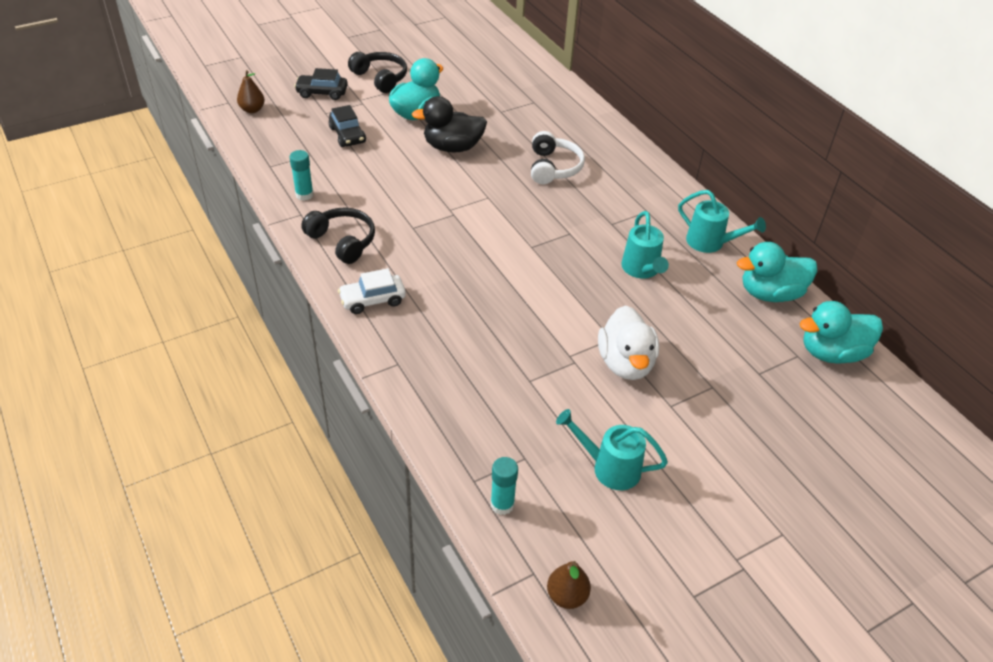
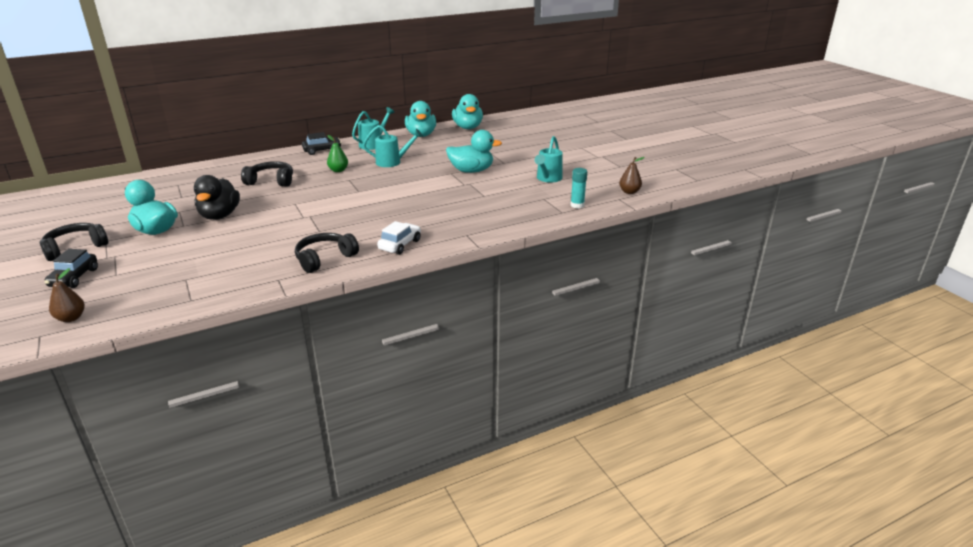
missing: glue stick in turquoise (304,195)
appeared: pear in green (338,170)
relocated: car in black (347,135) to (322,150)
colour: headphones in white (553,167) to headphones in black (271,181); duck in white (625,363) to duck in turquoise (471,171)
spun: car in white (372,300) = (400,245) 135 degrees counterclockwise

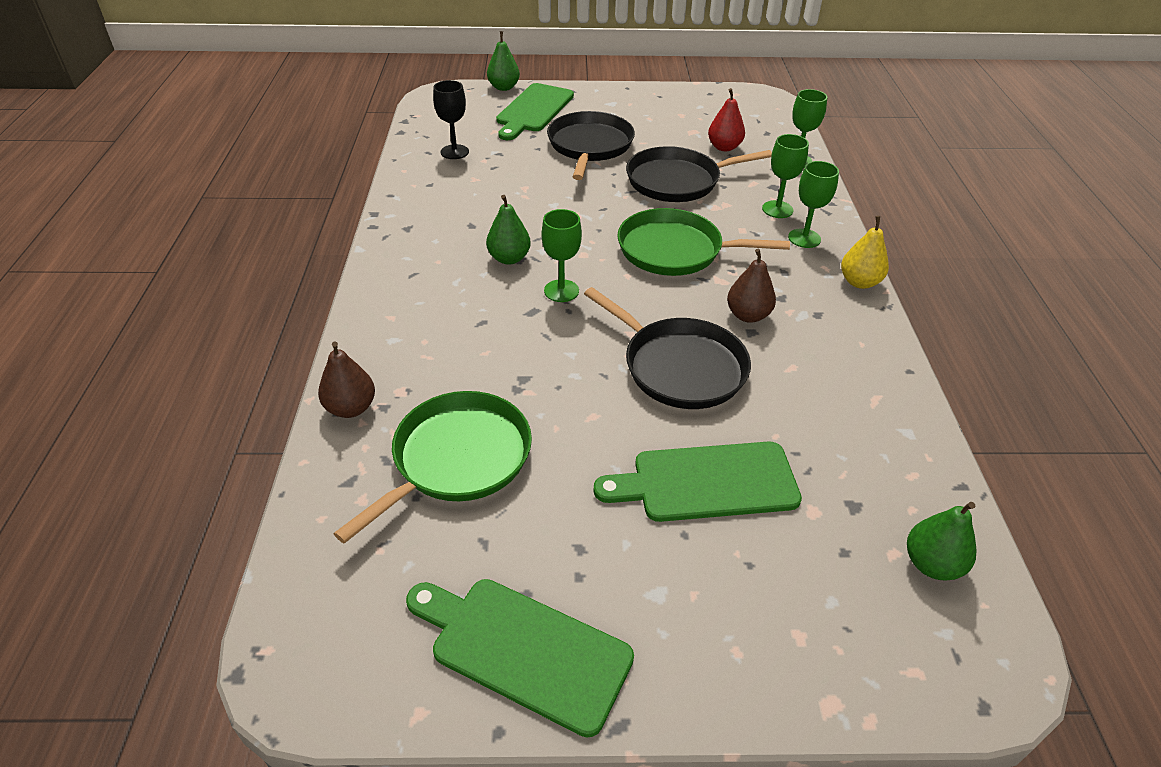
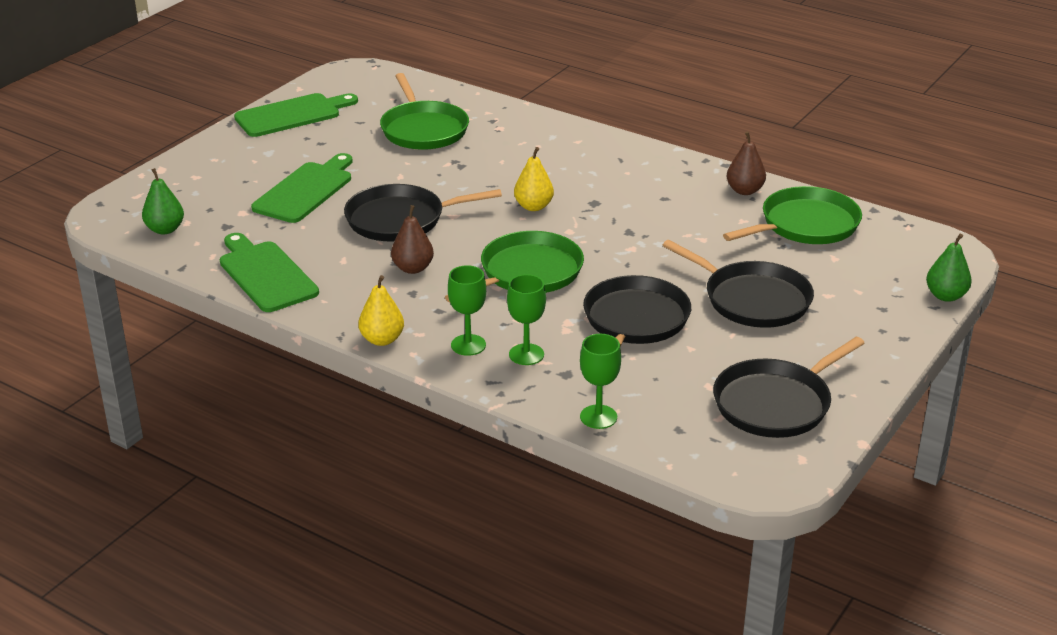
missing: pear in green (509,258); pear in red (724,147)
appeared: pan in black (776,403)
relocated: pear in brown (351,408) to (744,190); cutting board in green (533,110) to (266,274)
exchanged: goblet in black (454,152) to pan in green (805,225); goblet in green (561,291) to pear in yellow (533,206)

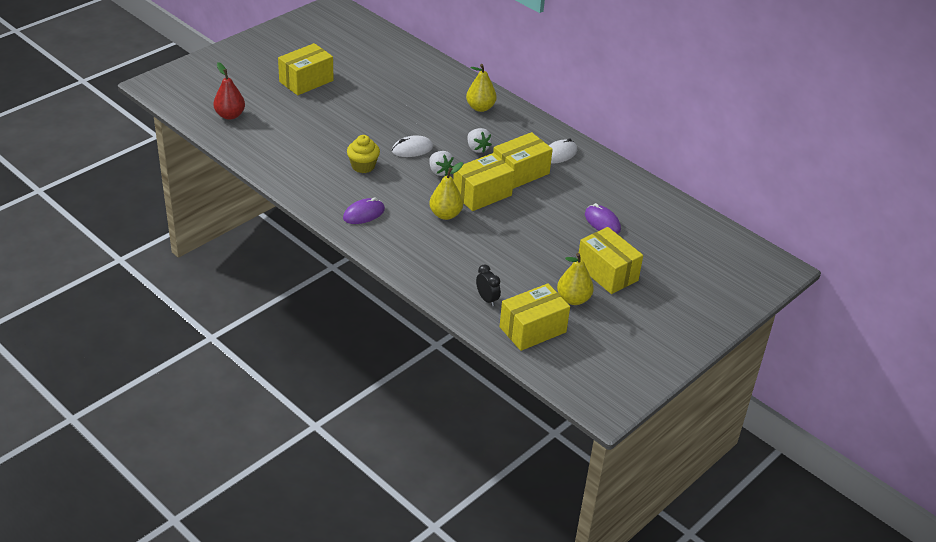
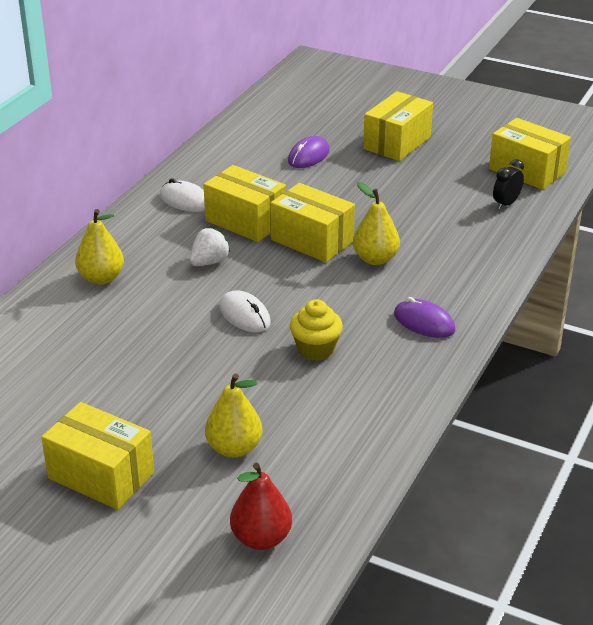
missing: strawberry in white (440,171)
relocated: pear in yellow (573,299) to (234,448)

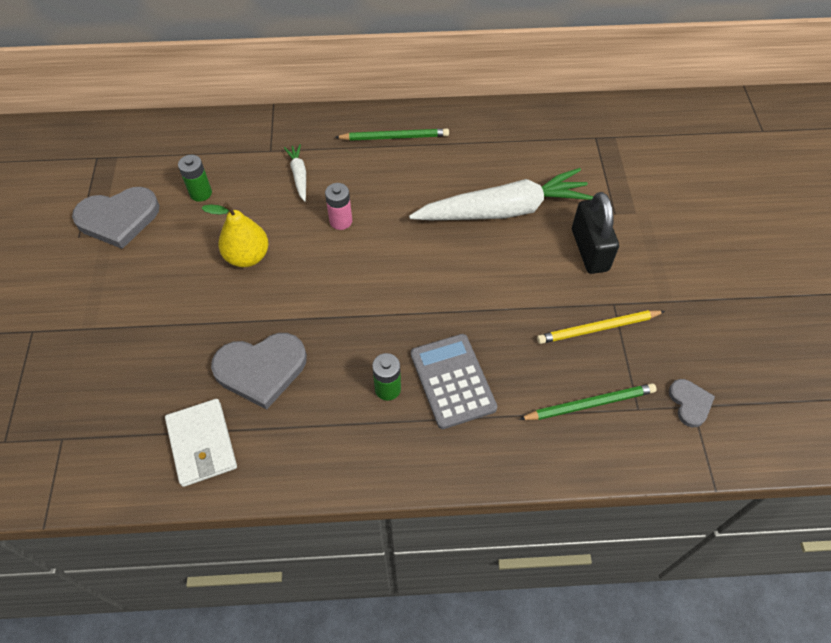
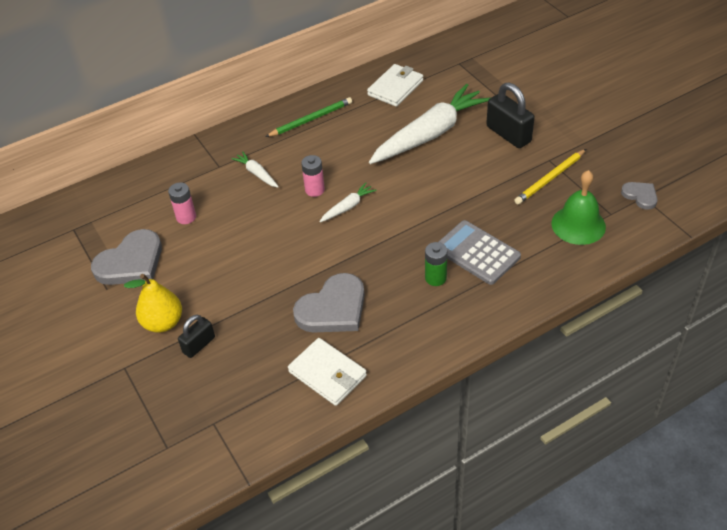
appeared: padlock in black (199,345); carrot in white (348,207); wallet in white (395,88)
relocated: pear in yellow (247,256) to (163,323)
exchanged: pencil in green (590,404) to bell in green (578,225)
colour: battery in green (200,193) to battery in pink (186,217)

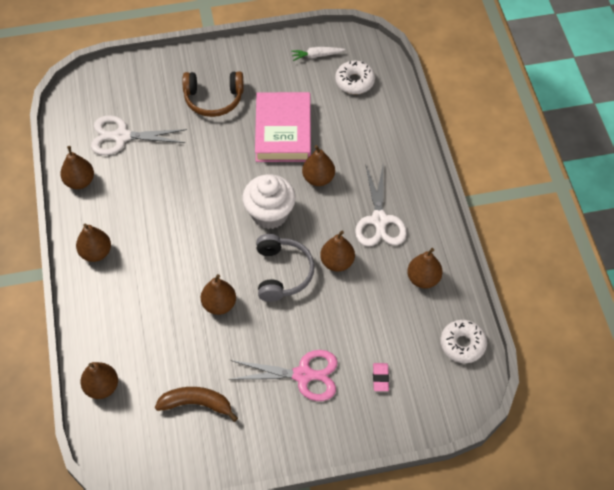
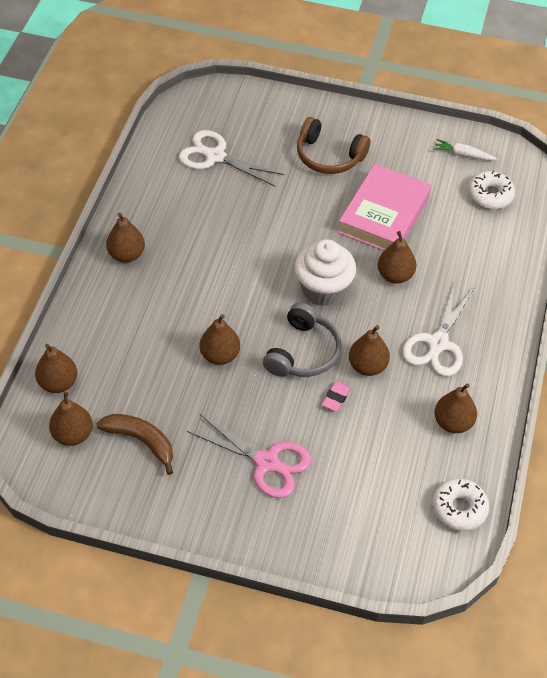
relocated: pear in brown (80,181) to (73,435); eraser in pink (380,378) to (336,398)

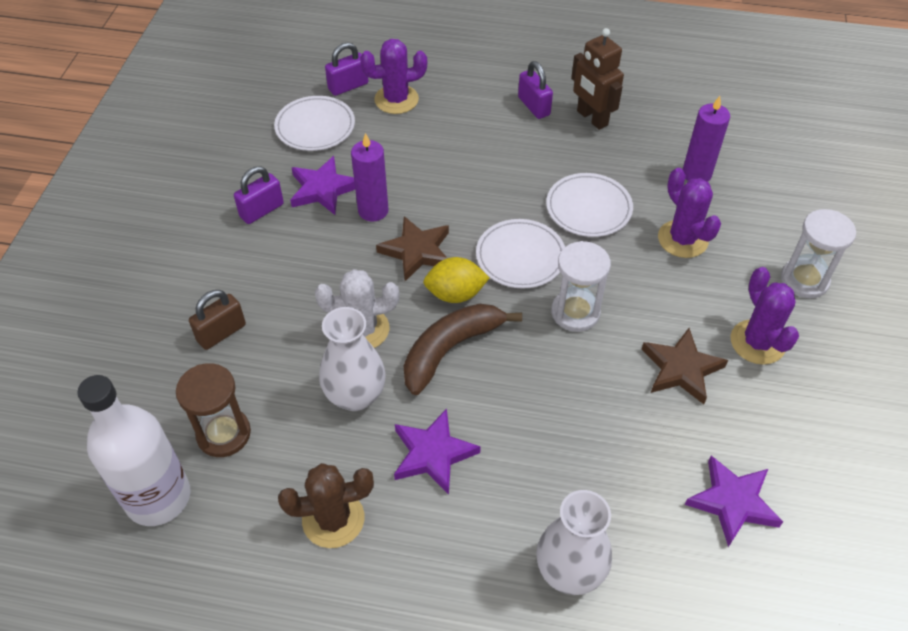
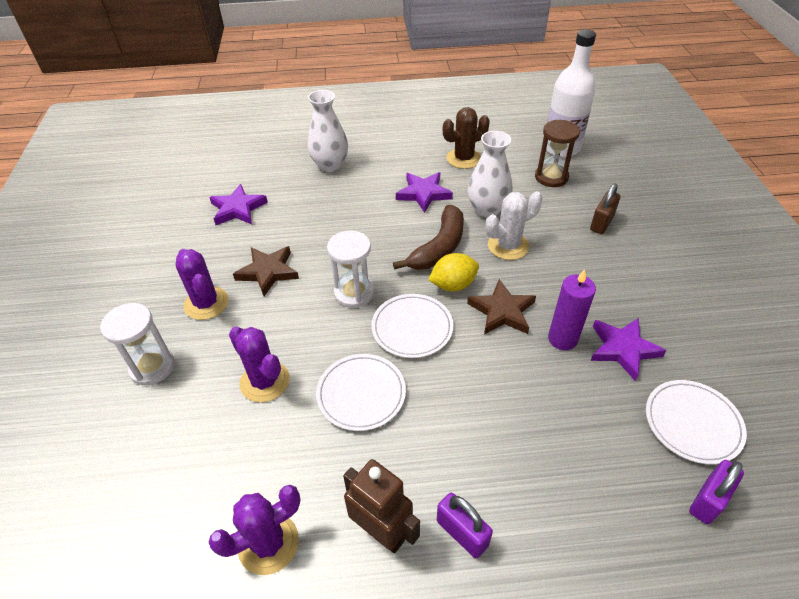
missing: padlock in purple (262,210); candle in purple (696,174)
relocated: cactus in purple (396,99) to (268,543)

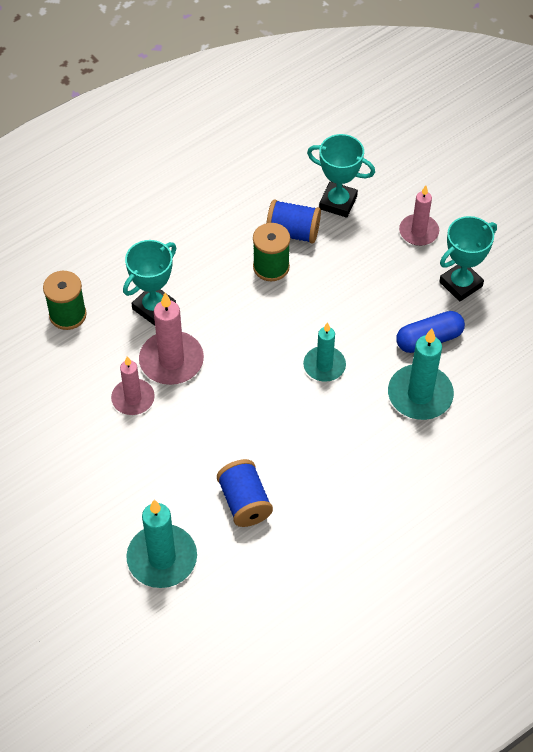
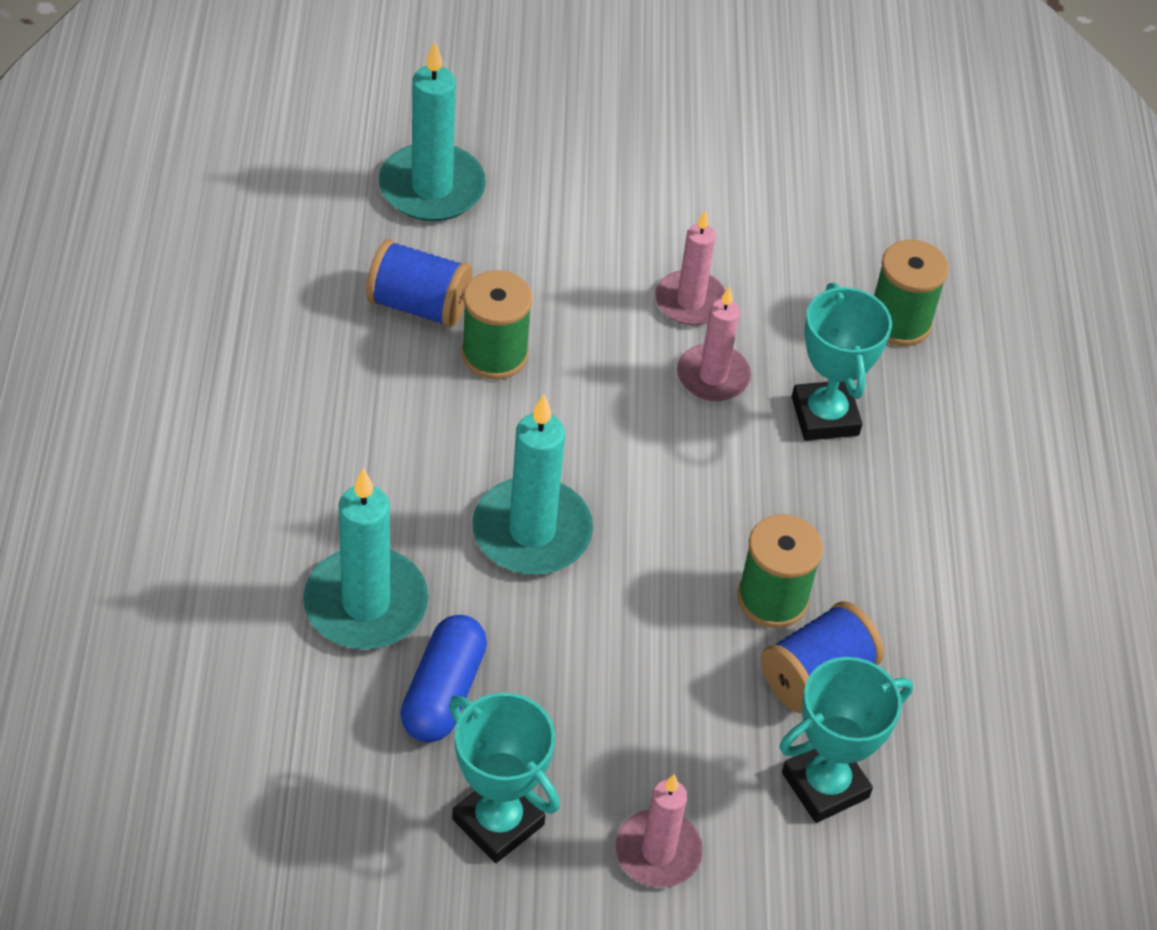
appeared: spool in green (494,354)
spun: trophy in turquoise (460,284) = (498,822) 45 degrees counterclockwise
size: candle in pink (171,361) = (713,376) x0.66; candle in turquoise (324,366) = (532,531) x1.52

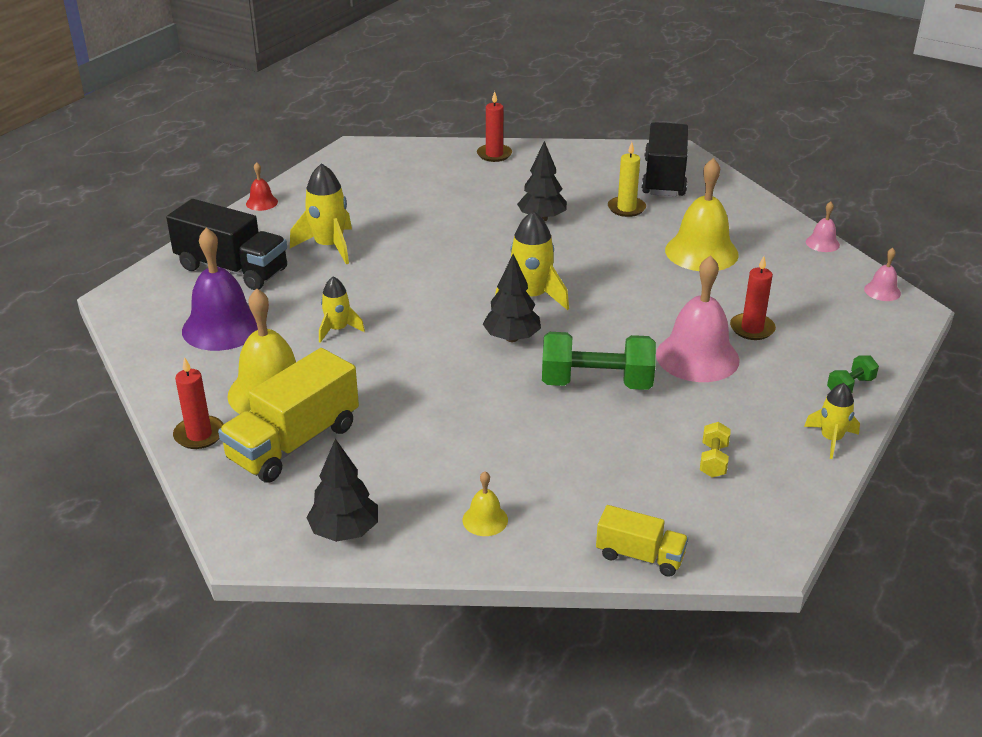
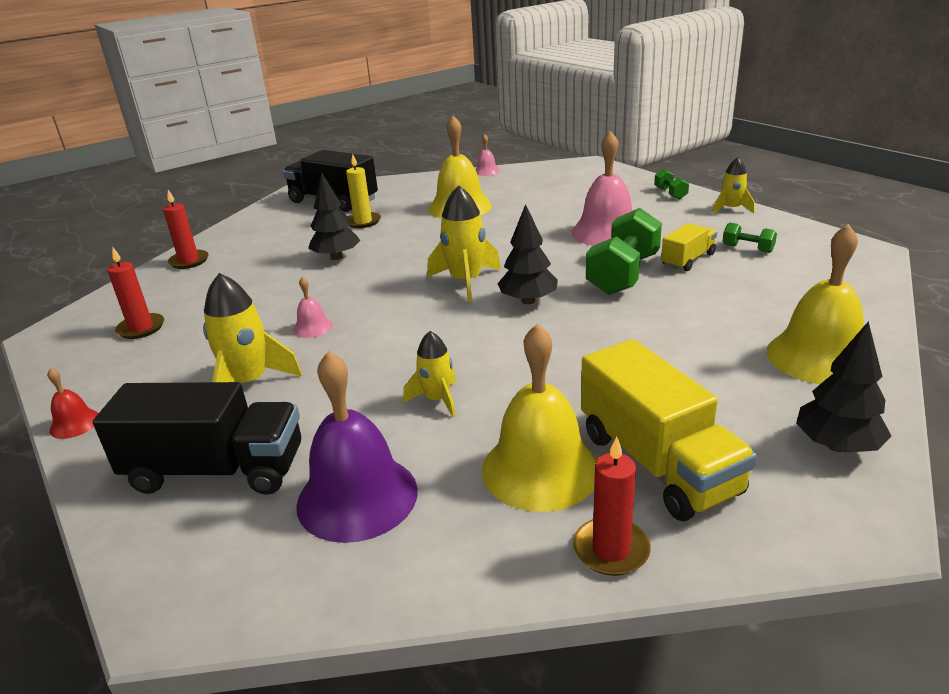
relocated: truck in yellow (640,556) to (688,260); candle in red (752,329) to (141,328); bell in pink (882,291) to (312,327)
colour: dumbbell in yellow (713,460) to dumbbell in green (747,249)
spun: truck in black (232,269) = (216,470) 45 degrees clockwise
size: bell in yellow (485,520) = (819,357) x2.16

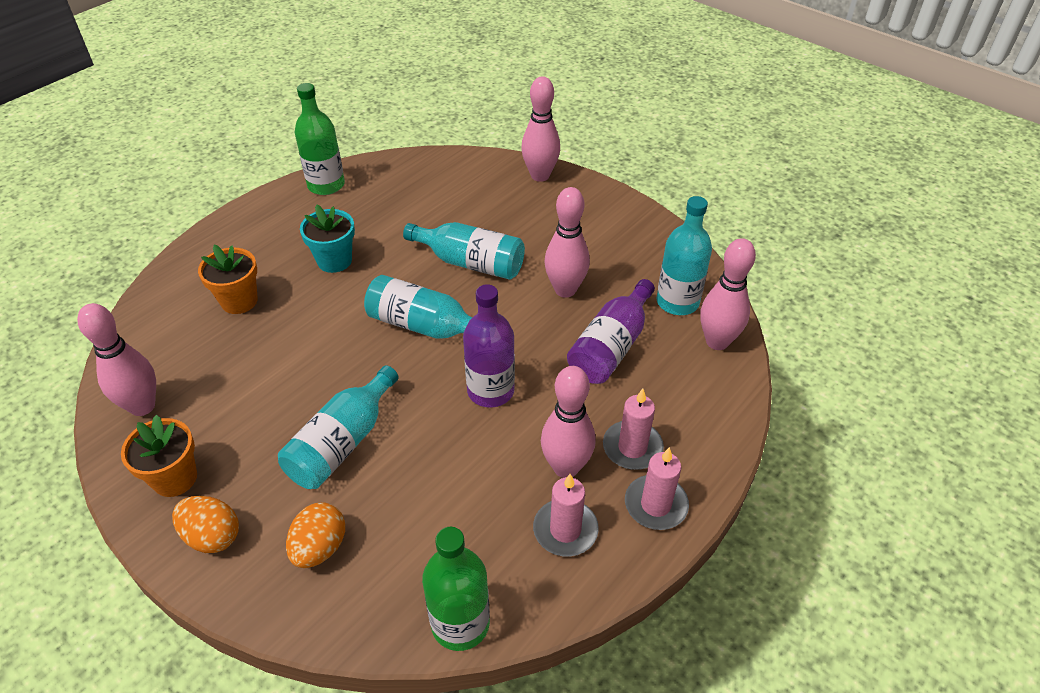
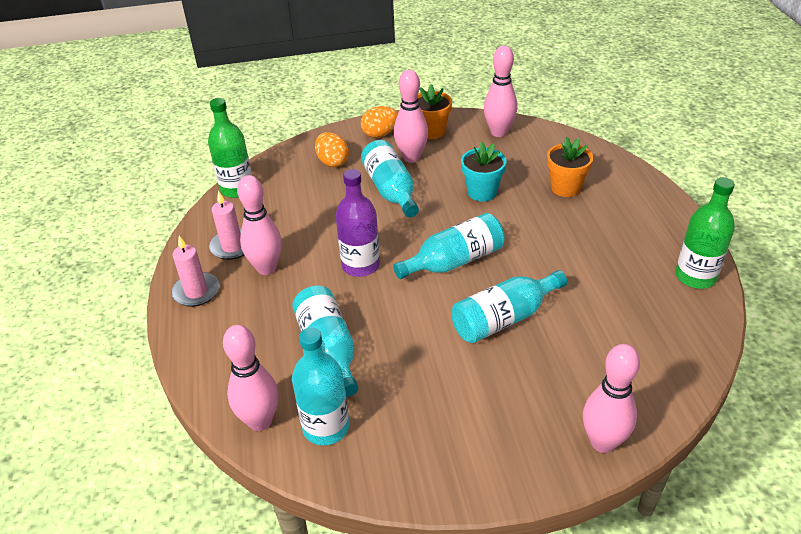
missing: candle in pink (632,447)
relocated: flower pot in turquoise (334,261) to (482,192); bowling pin in pink (565,290) to (411,157)
colour: bottle in purple (611,347) to bottle in turquoise (329,349)

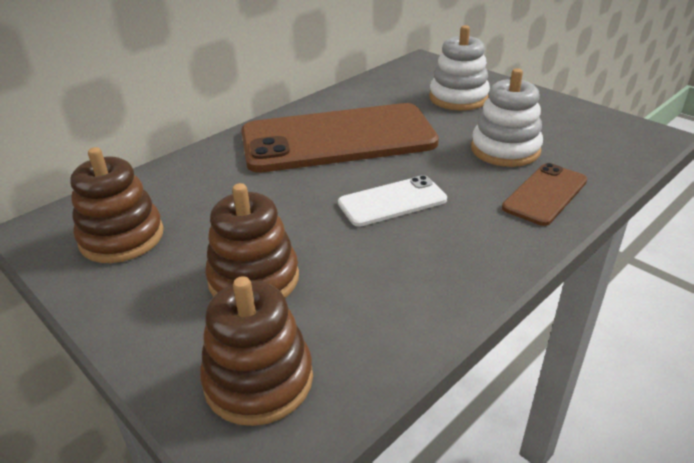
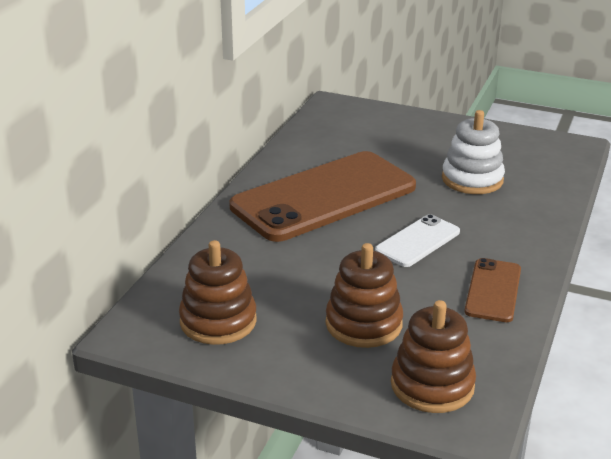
missing: stacking toy in white (458,98)
relocated: phone in brown (545,194) to (493,290)

